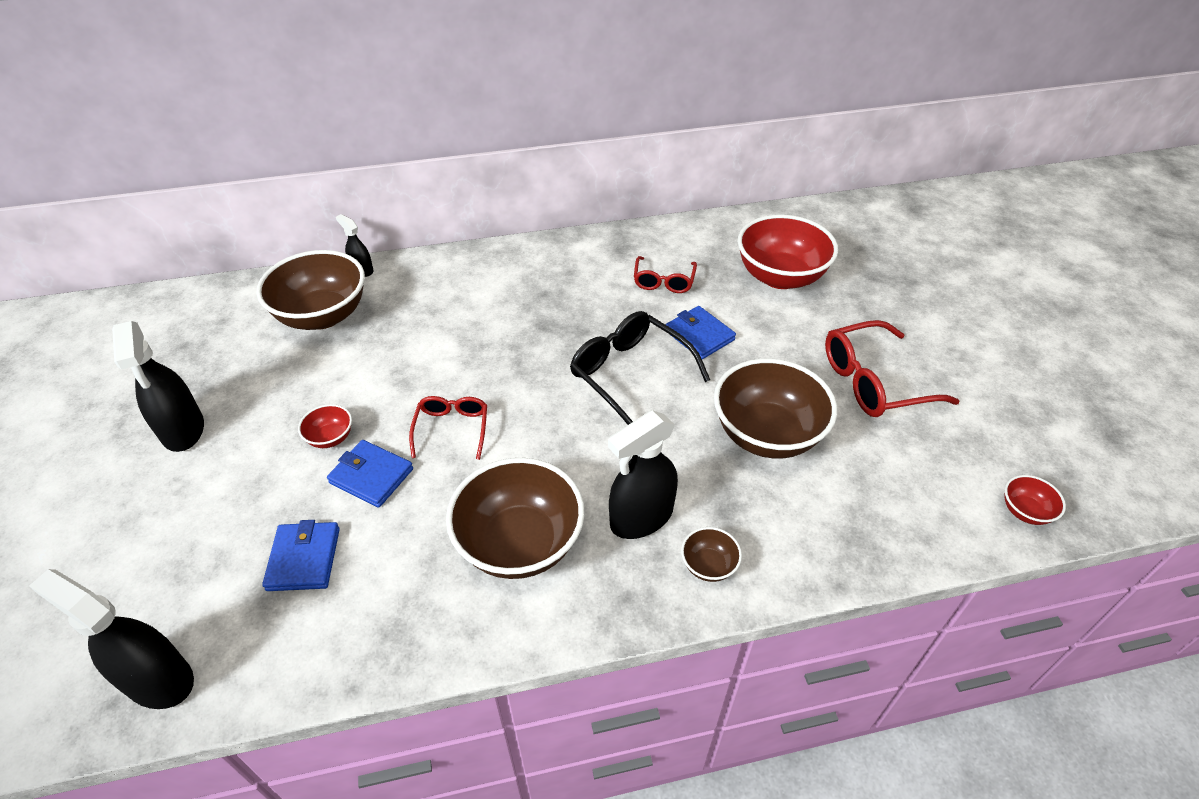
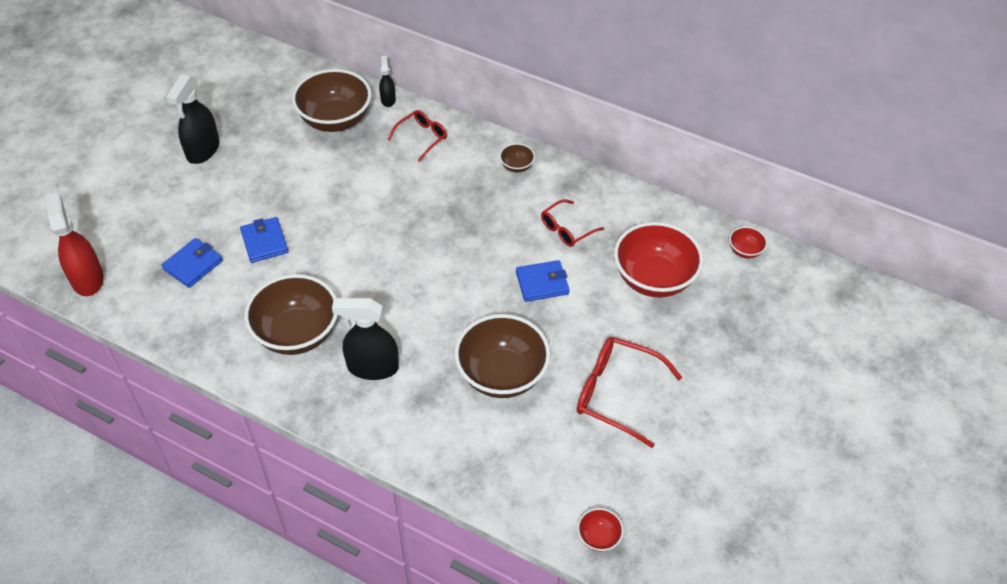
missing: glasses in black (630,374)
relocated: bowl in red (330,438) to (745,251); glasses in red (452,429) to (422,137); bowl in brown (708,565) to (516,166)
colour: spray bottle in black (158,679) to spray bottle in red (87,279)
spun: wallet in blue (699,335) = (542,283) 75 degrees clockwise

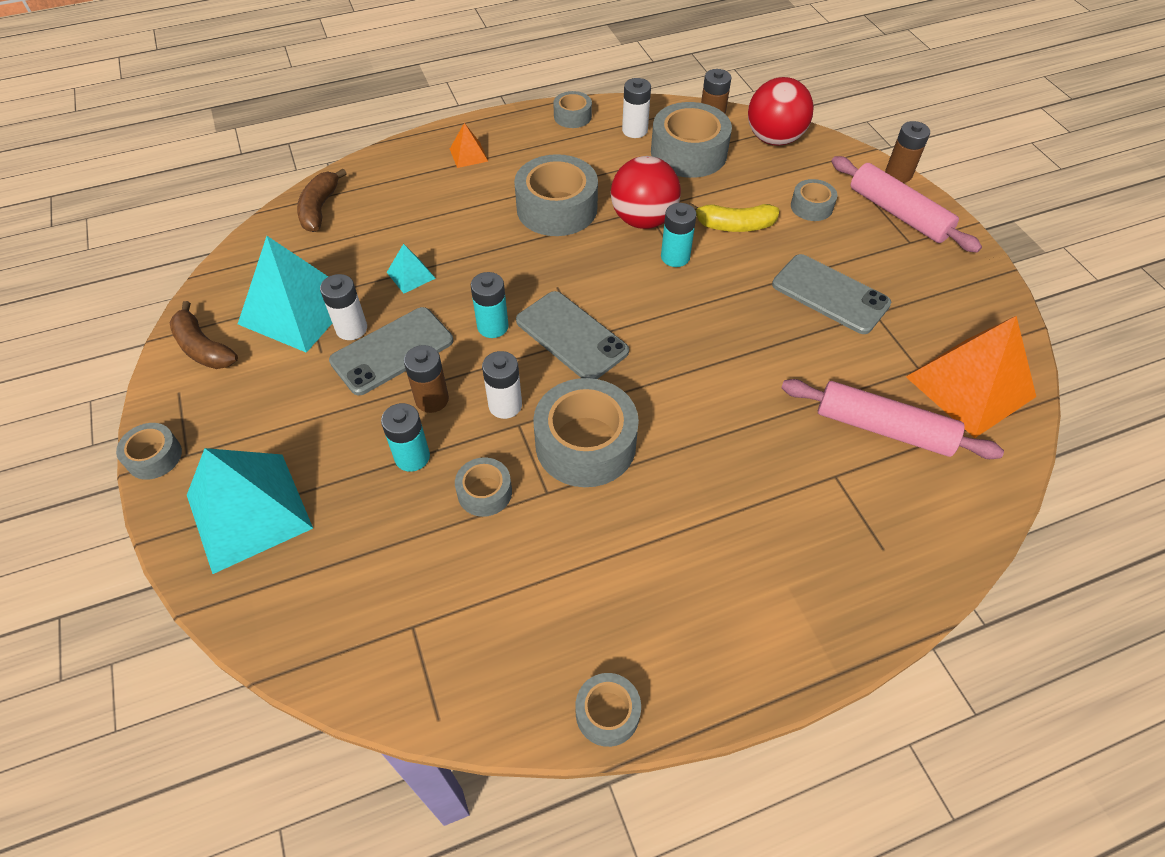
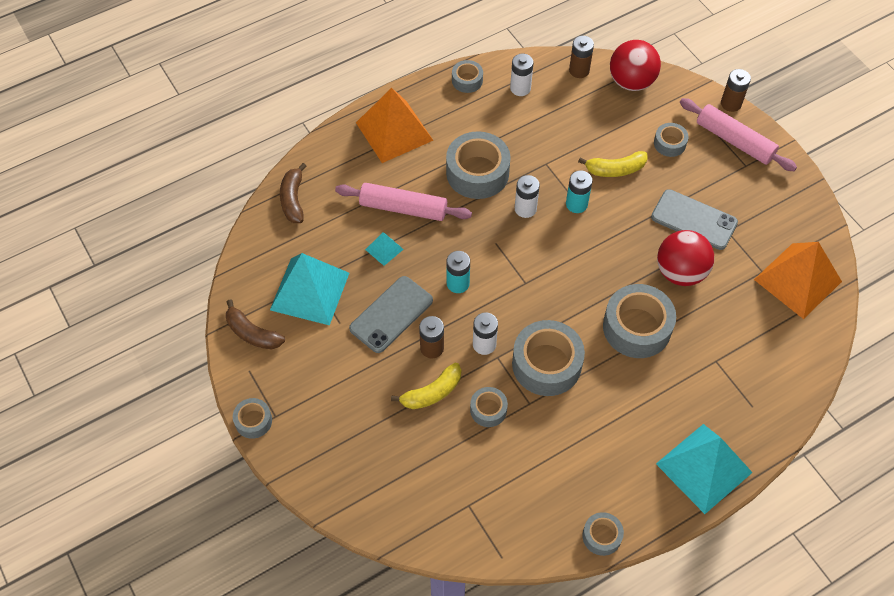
missing: phone in grey (571,336)
relocated: pyramid in turquoise (249,511) to (704,468); battery in white (351,329) to (525,209); ball in red (643,220) to (680,272); tape in grey (688,153) to (637,327); rolling pin in pink (883,428) to (403,208)
exchanged: battery in turquoise (412,457) to banana in yellow (432,393)
size: pyramid in orange (468,155) = (394,131) x2.24

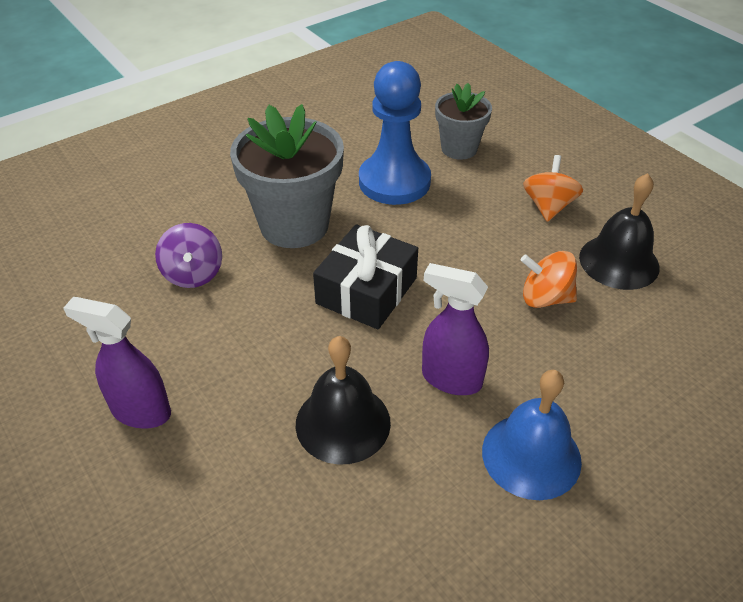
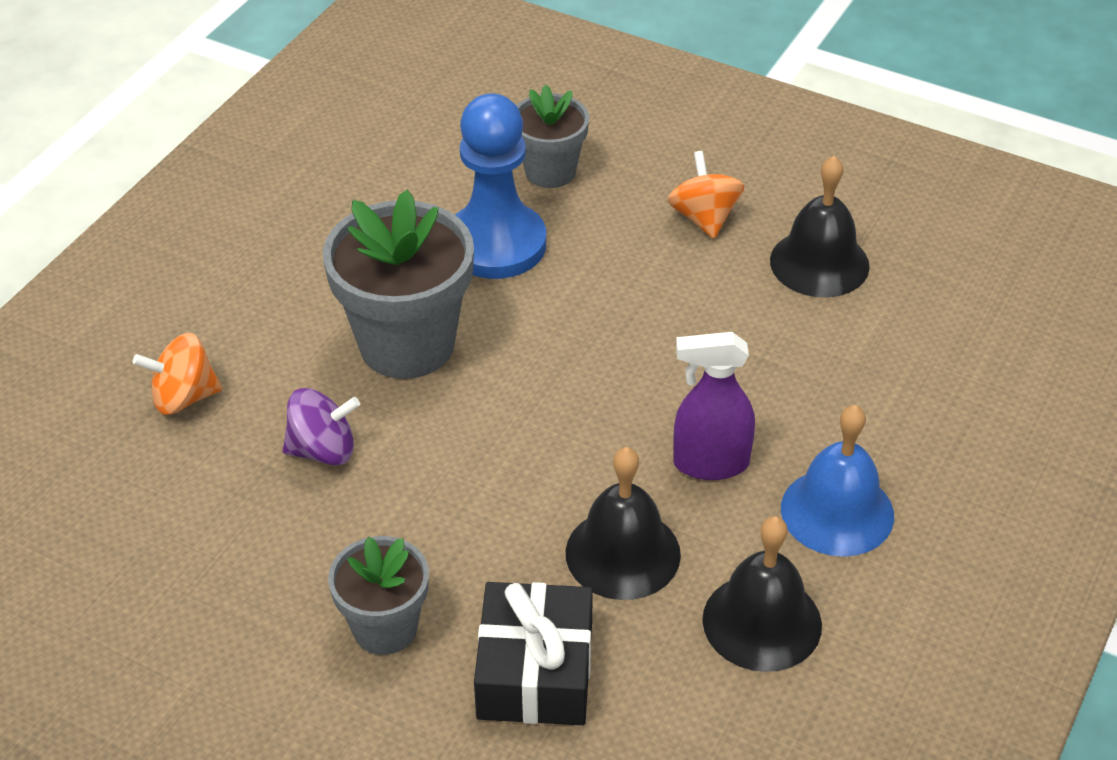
appeared: bell in black (762,622)
relocated: gift in black (366,291) to (535,671); spinning top in orange (545,298) to (184,397)
exchanged: spray bottle in purple (140,411) to flower pot in grey (385,628)
spun: spinning top in purple (193,274) = (323,450) 60 degrees counterclockwise

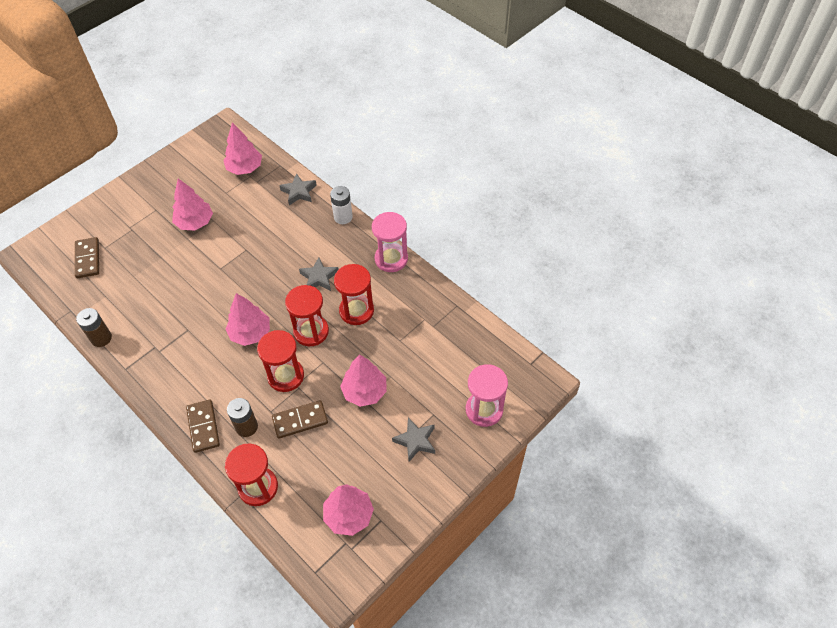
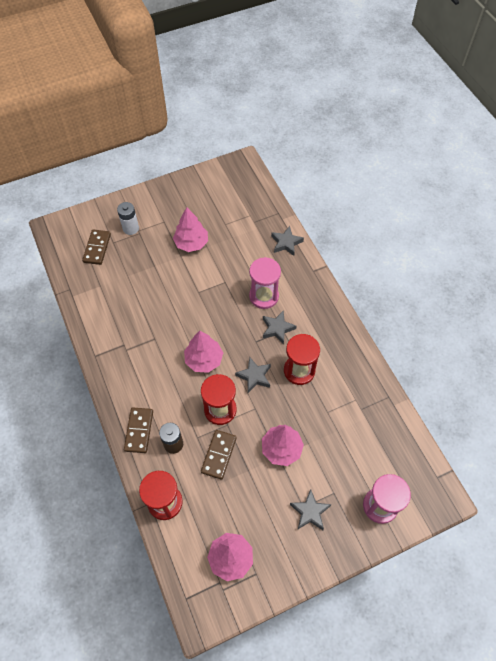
missing: battery in brown (101,338); tree in pink (245,168)
relocated: battery in white (343,217) to (131,228); hourglass in pink (391,259) to (264,296)
exchanged: hourglass in red (311,331) to star in grey (254,376)
spun: domino in brown (300,420) = (218,455) 75 degrees counterclockwise

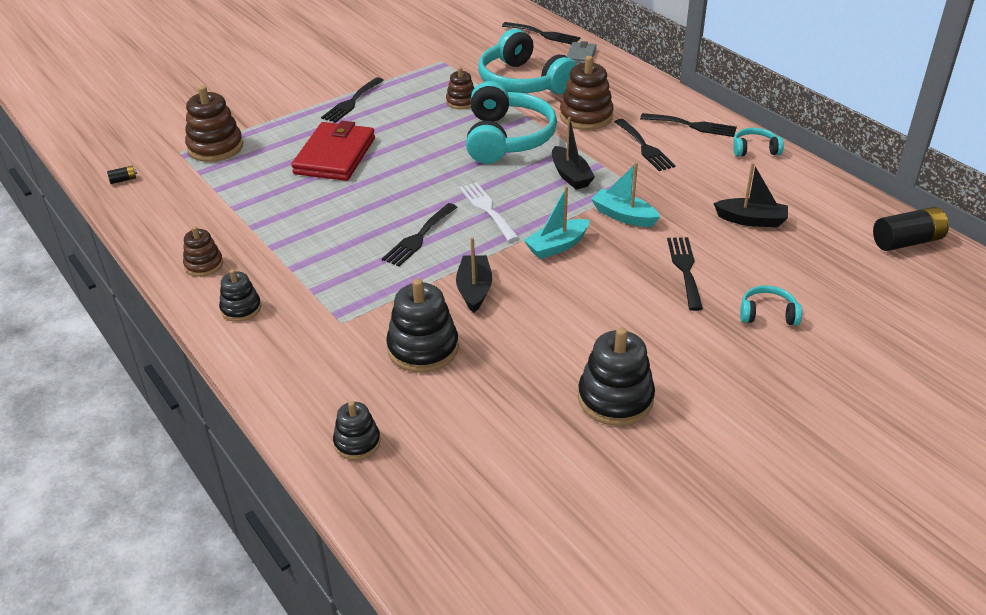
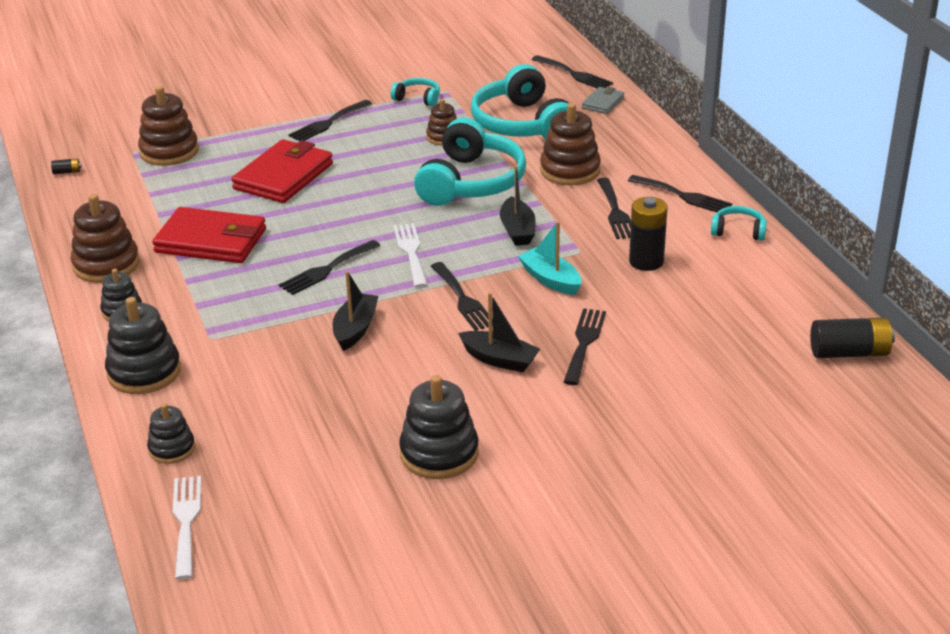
appeared: wallet in red (211,241); fork in white (186,521); battery in black (646,261)
relocated: stacking toy in black (423,348) to (144,372); boat in black (751,220) to (499,359); headphones in turquoise (767,314) to (418,98)
exchanged: boat in turquoise (557,246) to fork in black (463,299)
size: stacking toy in brown (204,265) = (106,265) x1.69

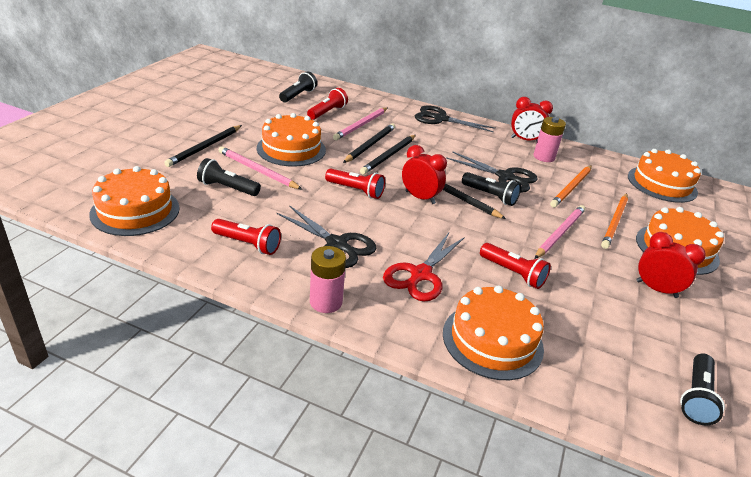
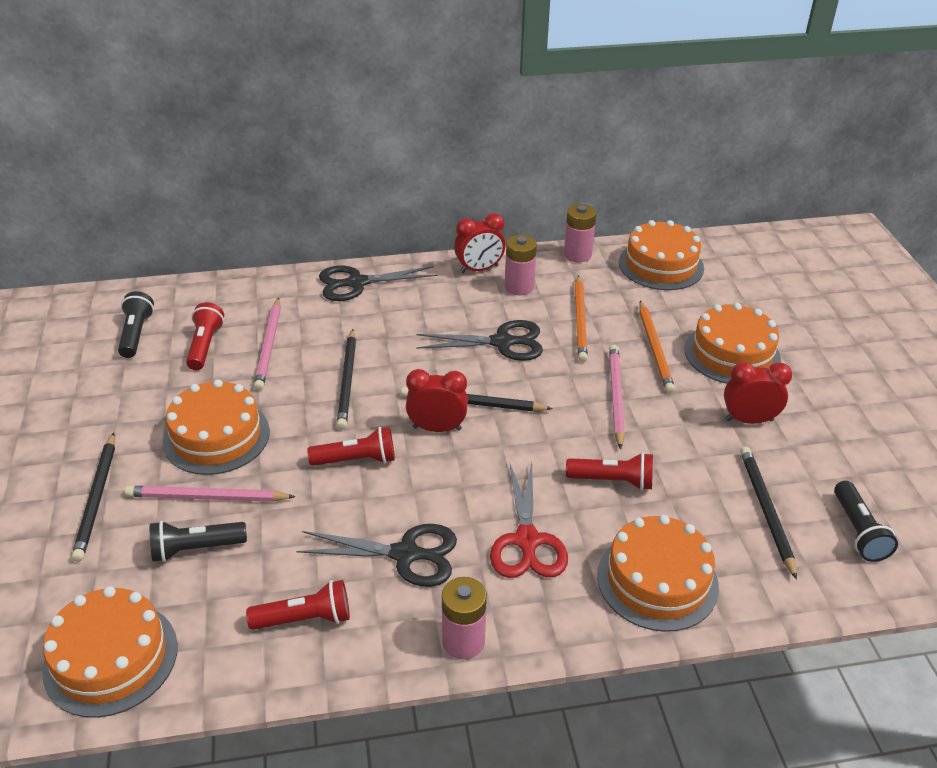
missing: flashlight in black (490,196)
appeared: battery in pink (577,255)
relocated: pencil in black (370,145) to (766,511)

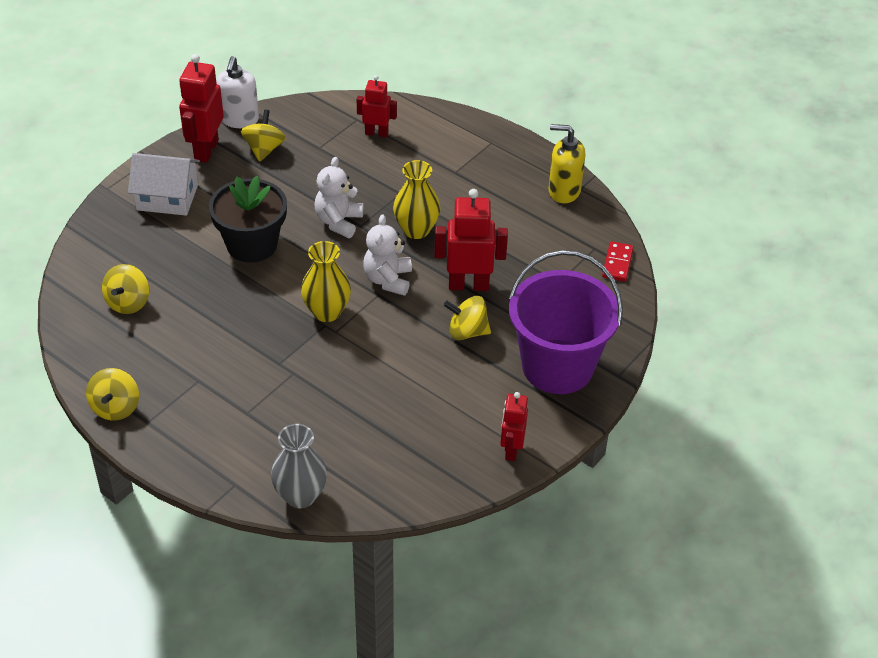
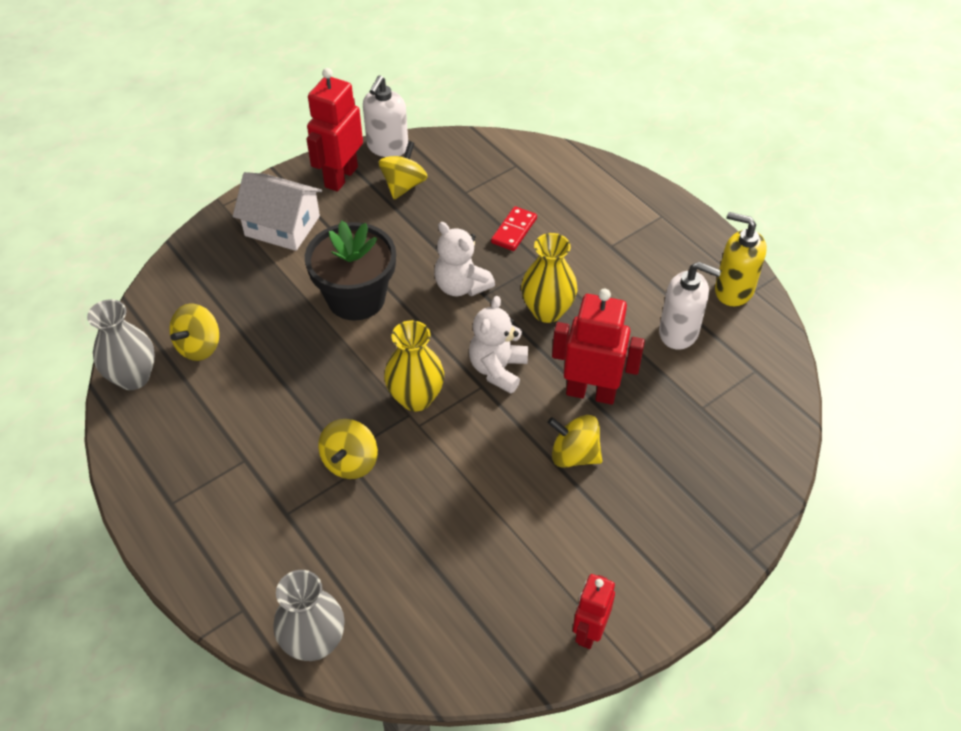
missing: robot in red (376,133); bucket in purple (557,367)
appeared: vase in grey (133,377); soap dispenser in white (679,332)
relocated: spinning top in yellow (115,407) to (350,462); domino in red (617,263) to (514,230)
spun: teddy bear in white (338,222) = (461,286) 75 degrees counterclockwise

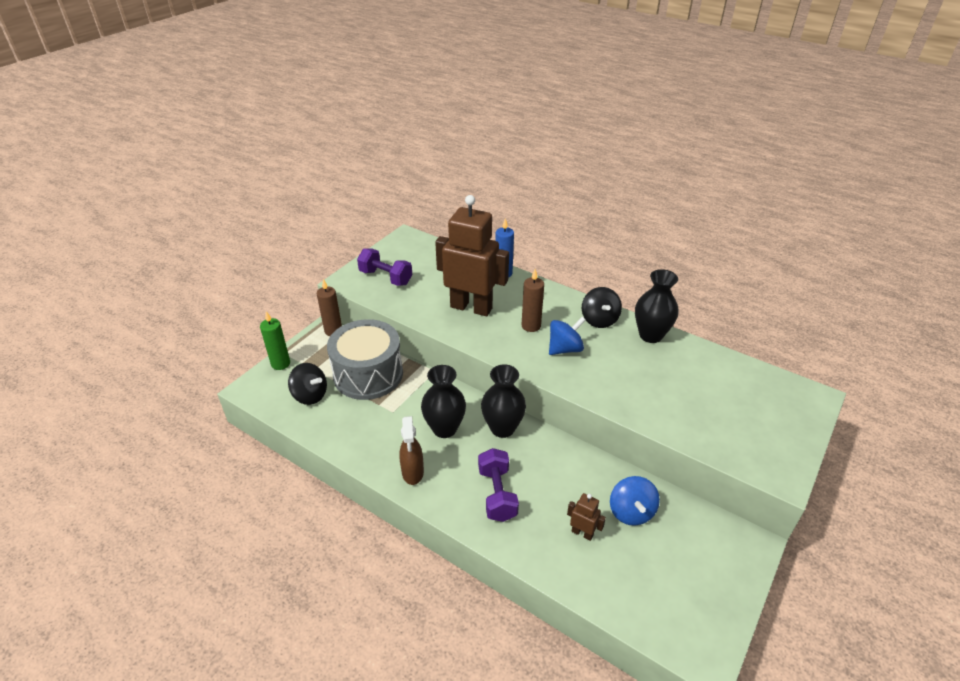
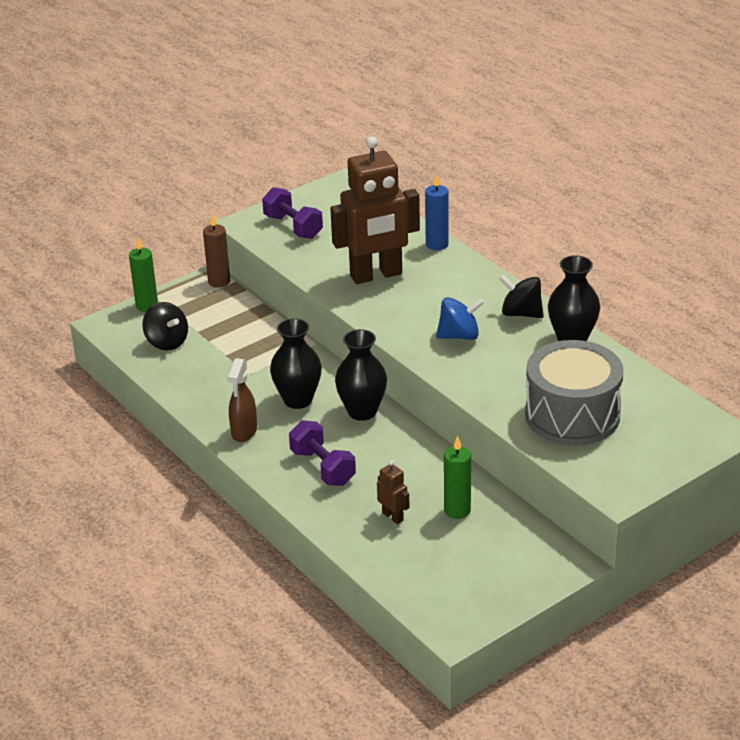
missing: candle in brown (531,326)
relocated: drum in grey (368,374) to (572,415)
exchanged: spinning top in blue (631,512) to candle in green (457,510)
spun: robot in brown (471,307) = (376,275) 120 degrees clockwise; dumbbell in purple (497,494) = (323,467) 45 degrees counterclockwise; spinning top in black (599,320) = (521,313) 105 degrees clockwise

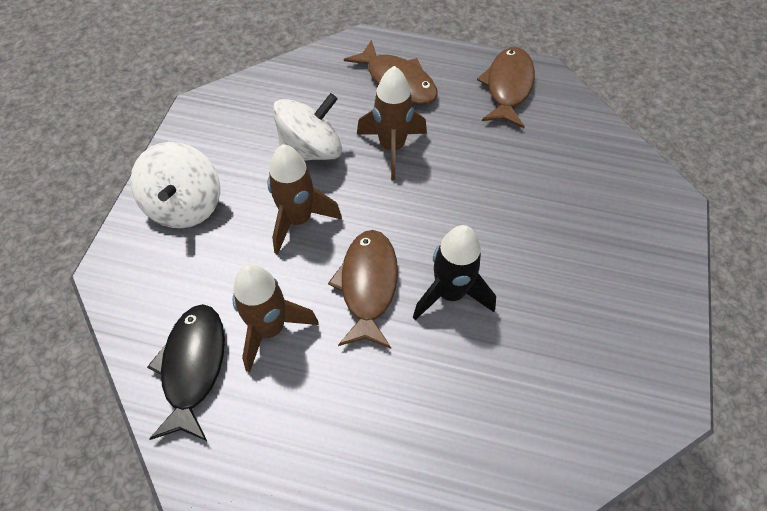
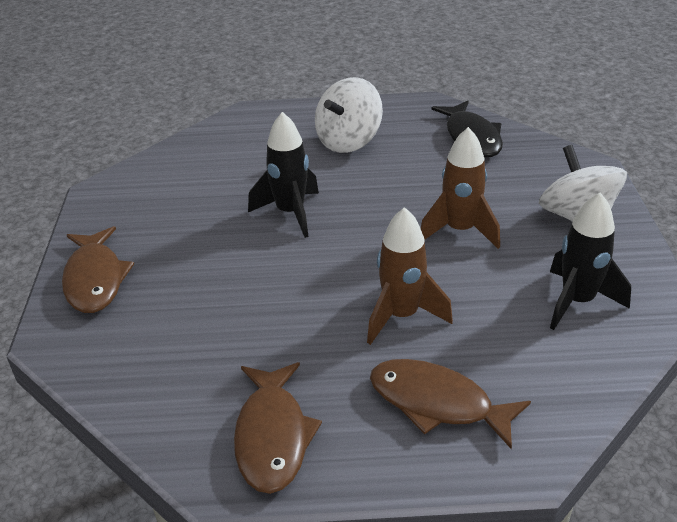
missing: rocket in brown (270,329)
appeared: rocket in black (577,301)
relocated: spinning top in white (311,150) to (348,141); fish in brown (368,285) to (95,279)

